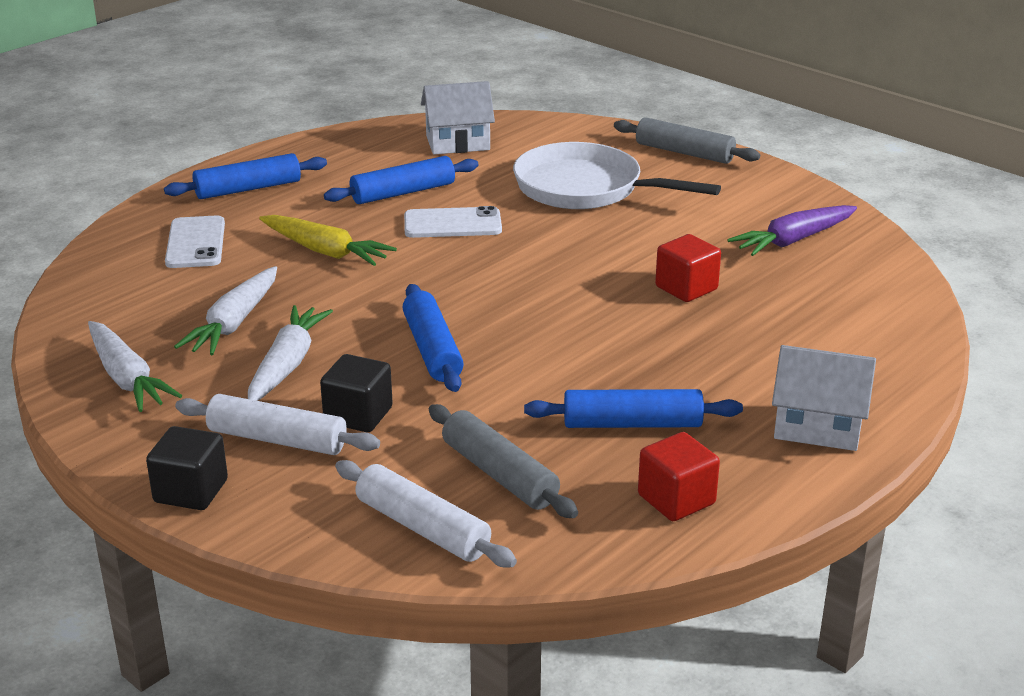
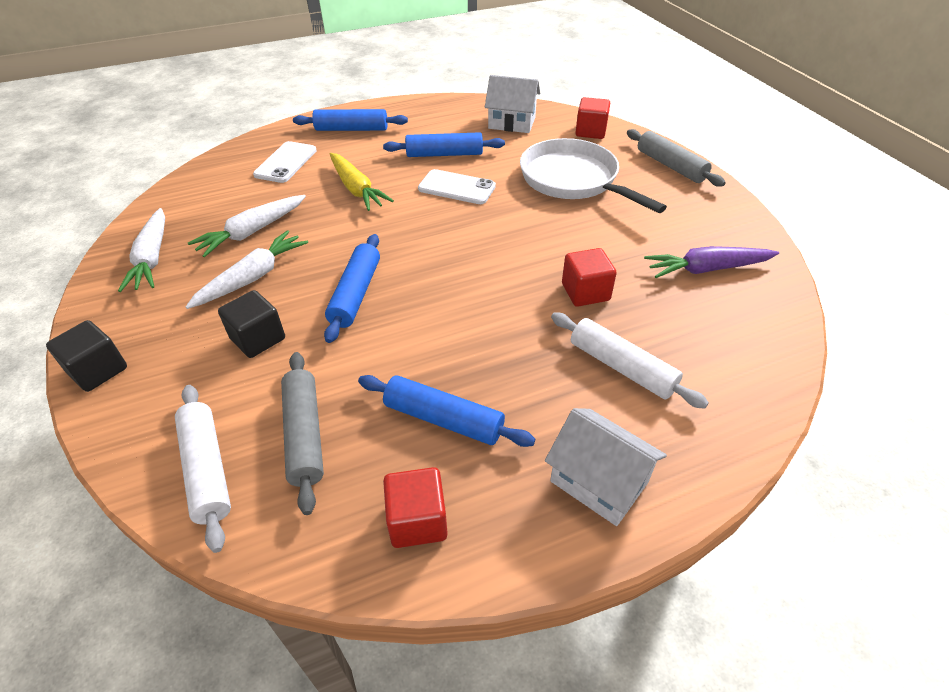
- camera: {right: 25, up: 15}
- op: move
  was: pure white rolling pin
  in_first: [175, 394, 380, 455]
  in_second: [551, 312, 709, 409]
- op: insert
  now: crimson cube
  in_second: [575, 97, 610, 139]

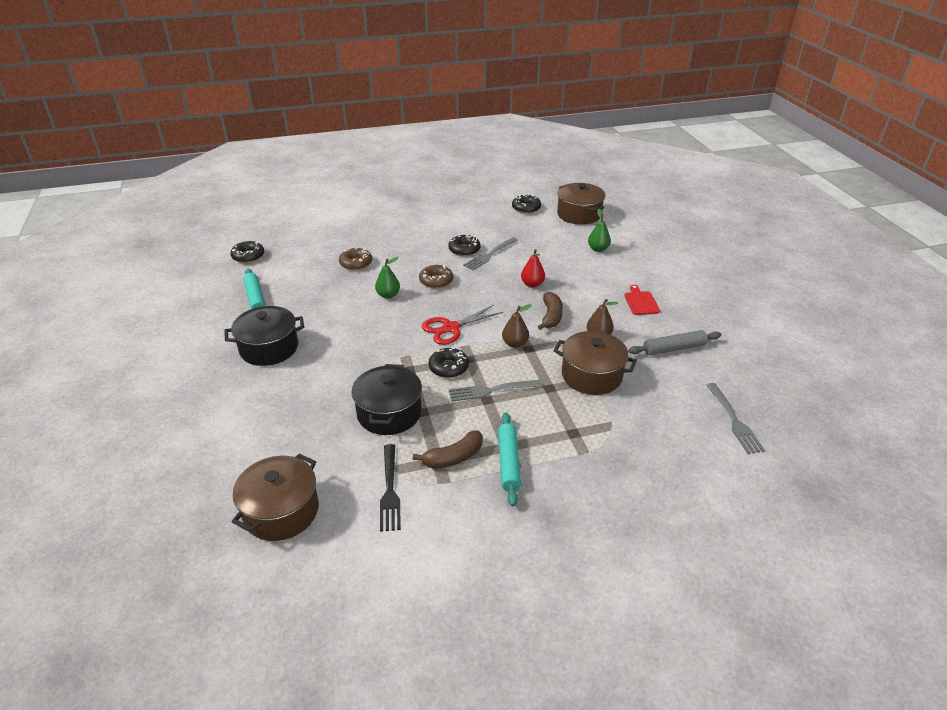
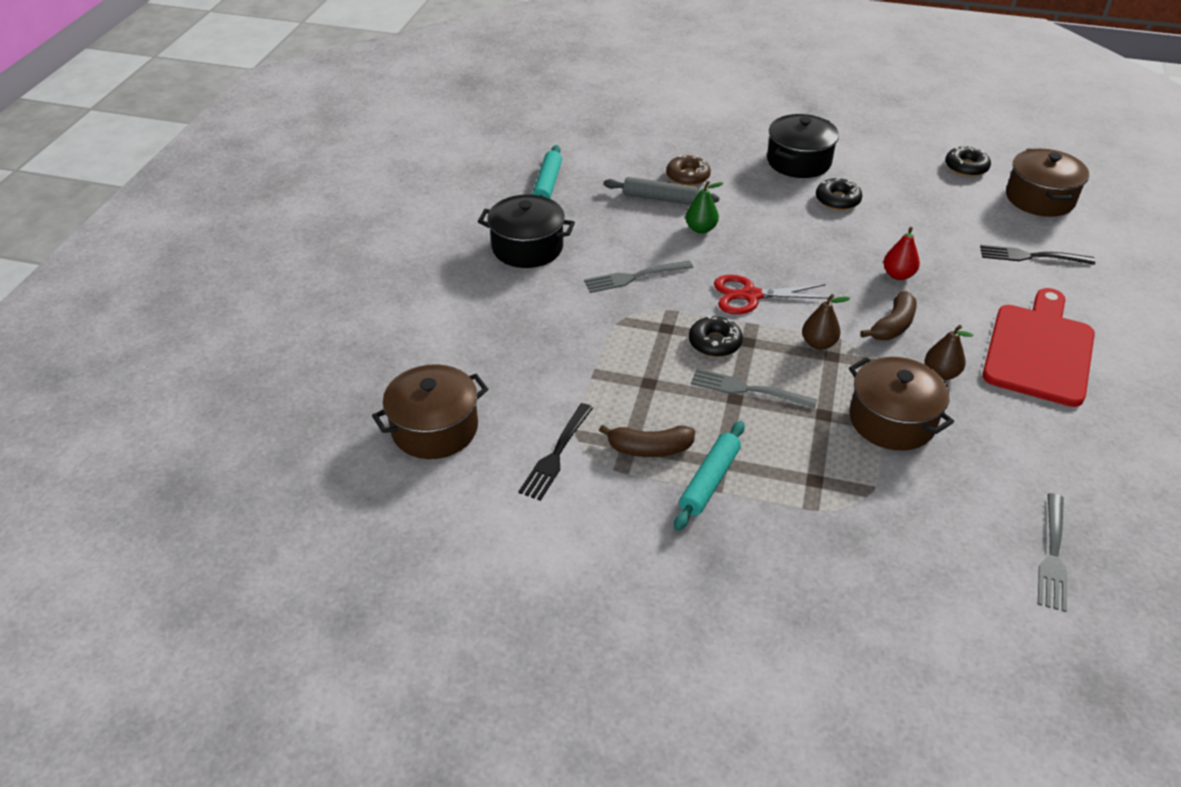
- camera: {right: 30, up: 5}
- op: replace
  was: emerald pear fruit
  now: black fork
  in_first: [588, 209, 611, 252]
  in_second: [980, 245, 1095, 265]
- op: move
  was: grey fork
  in_first: [463, 237, 518, 271]
  in_second: [584, 260, 693, 293]
- op: delete
  was: black doughnut
  in_first: [230, 241, 264, 263]
- op: delete
  was: russet doughnut
  in_first: [419, 265, 453, 289]
- op: resize
  was: crimson bread board
  in_first: [624, 285, 660, 315]
  in_second: [982, 288, 1095, 407]
  ratio: 2.27
- op: move
  was: grey rolling pin
  in_first: [628, 330, 721, 356]
  in_second: [603, 177, 719, 205]
- op: move
  was: black pot
  in_first: [351, 364, 422, 435]
  in_second: [767, 114, 839, 178]

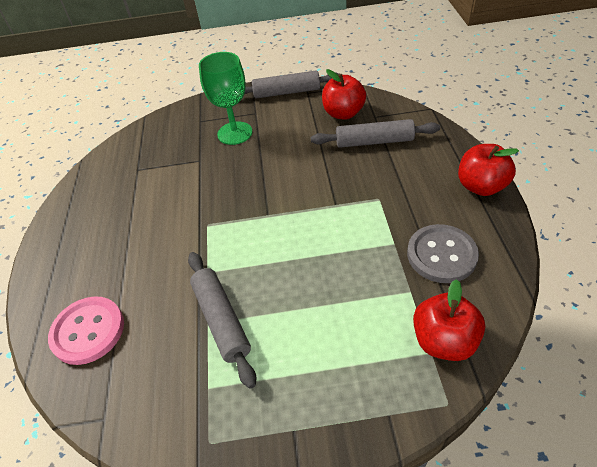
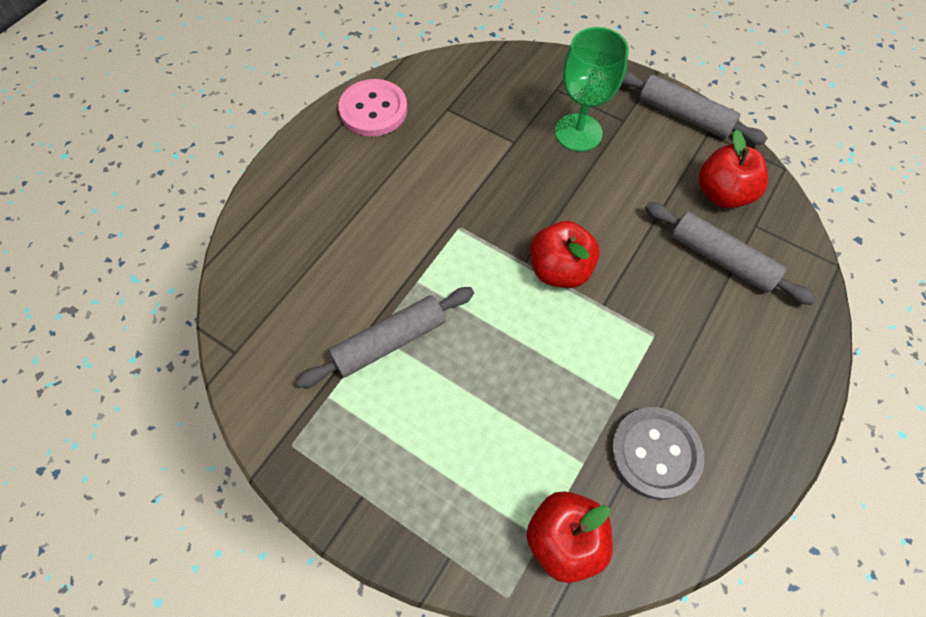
- camera: {right: 35, up: 15}
- op: move
  was: crimson apple fruit
  in_first: [458, 144, 519, 196]
  in_second: [530, 221, 600, 288]
- op: rotate
  was: grey rolling pin
  in_first: [188, 252, 256, 389]
  in_second: [296, 287, 474, 388]
  clockwise: 45
- op: move
  was: pink shirt button
  in_first: [48, 296, 124, 365]
  in_second: [338, 79, 407, 136]

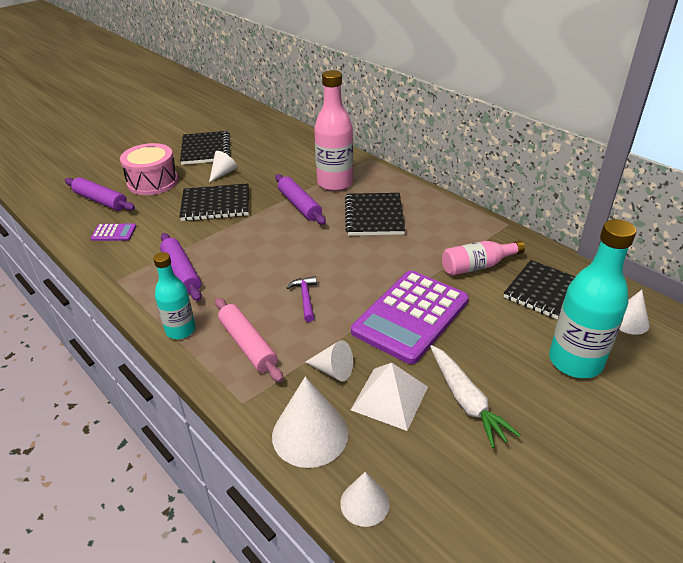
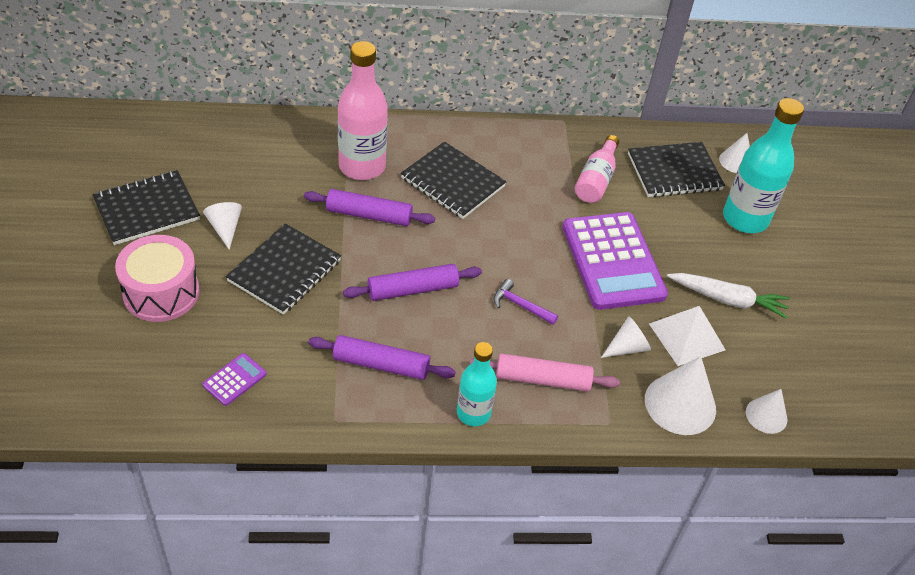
- camera: {right: -55, up: 10}
- op: rotate
  was: black exercise book
  in_first: [180, 131, 231, 165]
  in_second: [92, 170, 200, 245]
  clockwise: -60
- op: move
  was: violet rolling pin
  in_first: [65, 177, 135, 211]
  in_second: [343, 264, 482, 301]

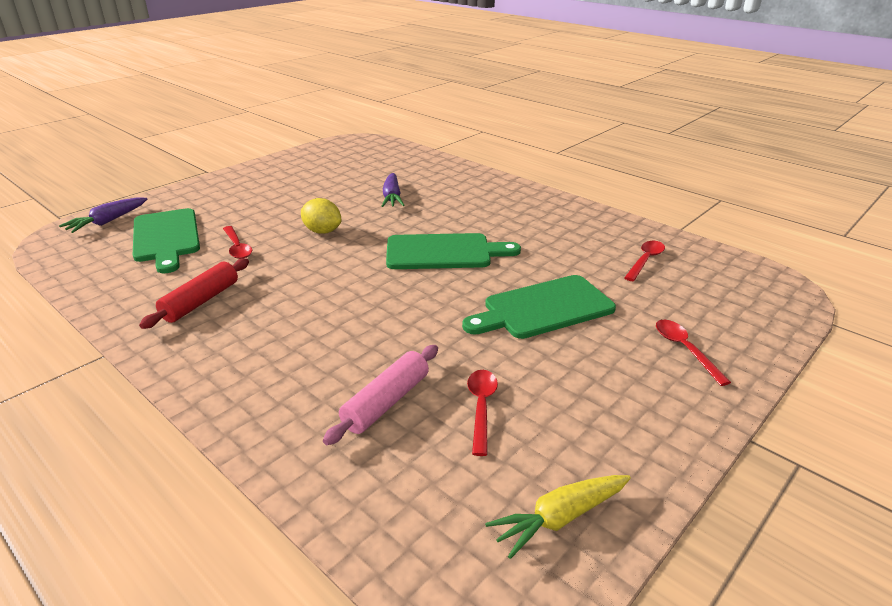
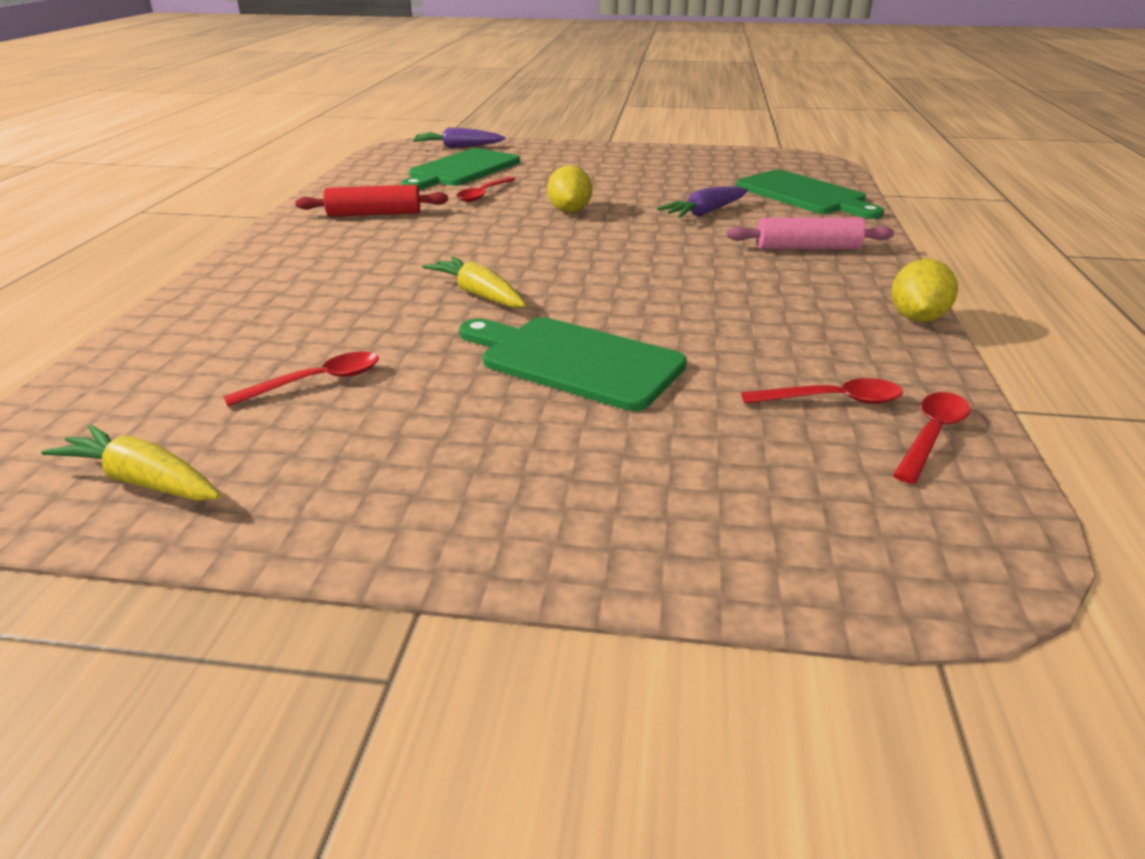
- camera: {right: 55, up: 0}
- op: move
  was: emerald bread board
  in_first: [386, 233, 521, 269]
  in_second: [736, 170, 884, 219]
- op: move
  was: crimson spoon
  in_first: [656, 320, 731, 386]
  in_second: [893, 392, 970, 484]
- op: move
  was: pink rolling pin
  in_first: [323, 345, 438, 445]
  in_second: [727, 217, 894, 249]
- op: insert
  now: bright yellow toy carrot
  in_second: [423, 256, 526, 308]
- op: insert
  now: bright yellow citrus fruit
  in_second: [891, 259, 958, 322]

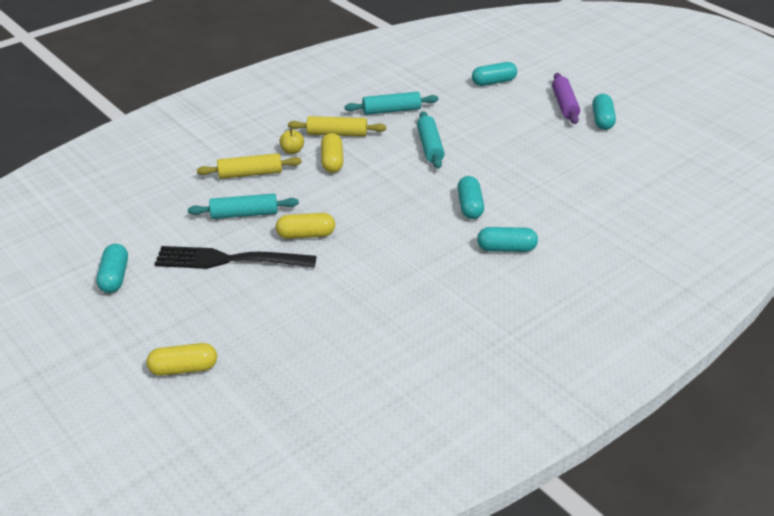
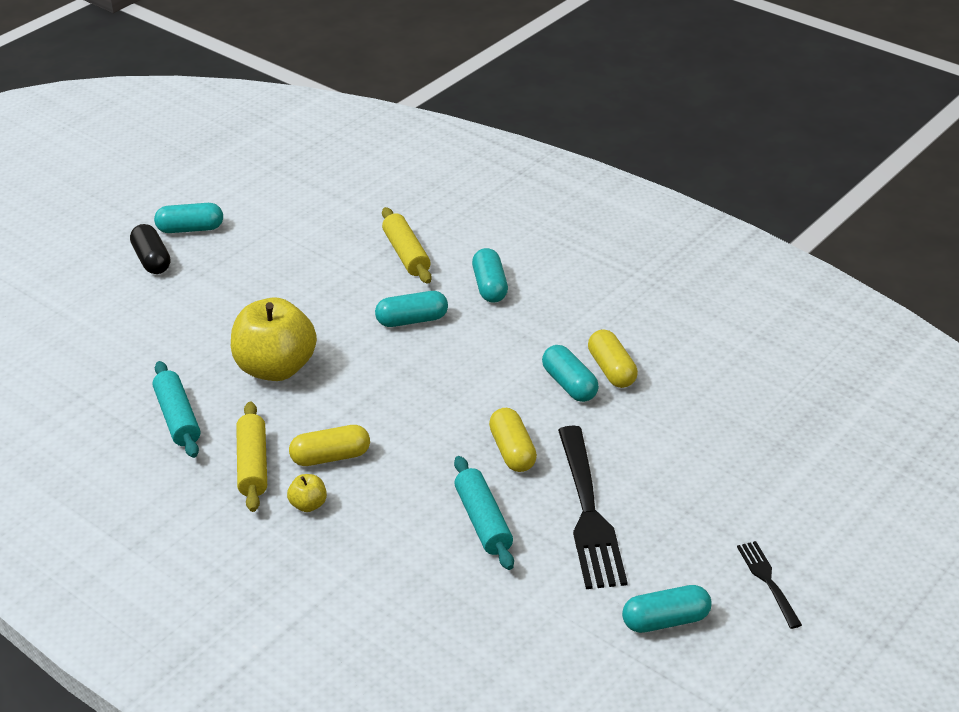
- camera: {right: -100, up: 0}
- op: move
  was: aqua pill shape
  in_first: [472, 62, 517, 86]
  in_second: [542, 345, 599, 402]
- op: replace
  was: violet rolling pin
  now: black pill shape
  in_first: [552, 73, 580, 124]
  in_second: [130, 224, 170, 274]
- op: replace
  was: aqua rolling pin
  now: bright yellow apple fruit
  in_first: [417, 111, 445, 169]
  in_second: [231, 298, 317, 381]
- op: move
  was: bright yellow rolling pin
  in_first: [197, 153, 302, 179]
  in_second: [382, 207, 432, 284]
- op: move
  was: bright yellow pill shape
  in_first: [147, 343, 217, 376]
  in_second: [588, 329, 638, 388]
- op: insert
  now: black fork
  in_second: [737, 541, 802, 629]

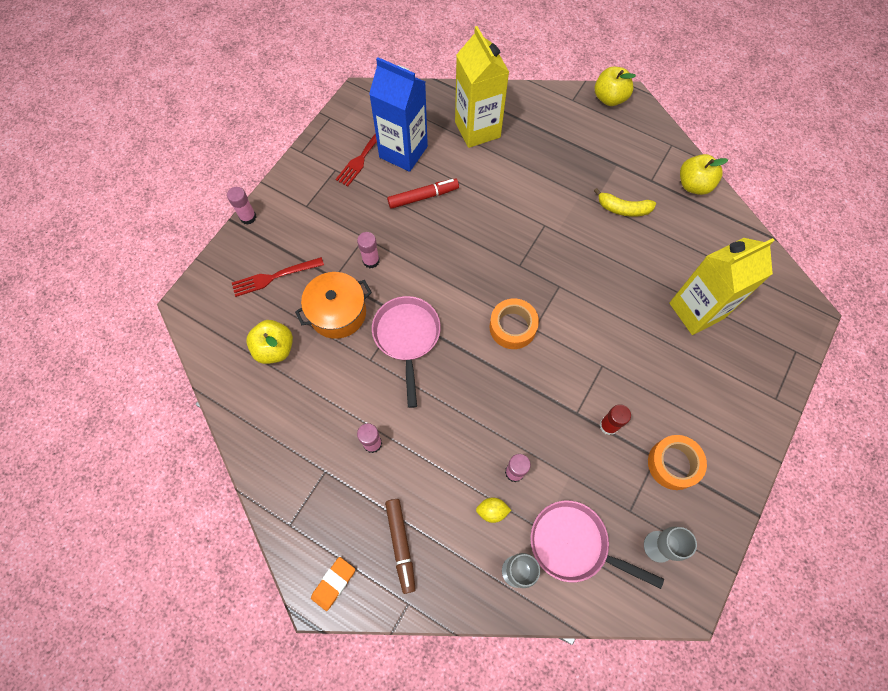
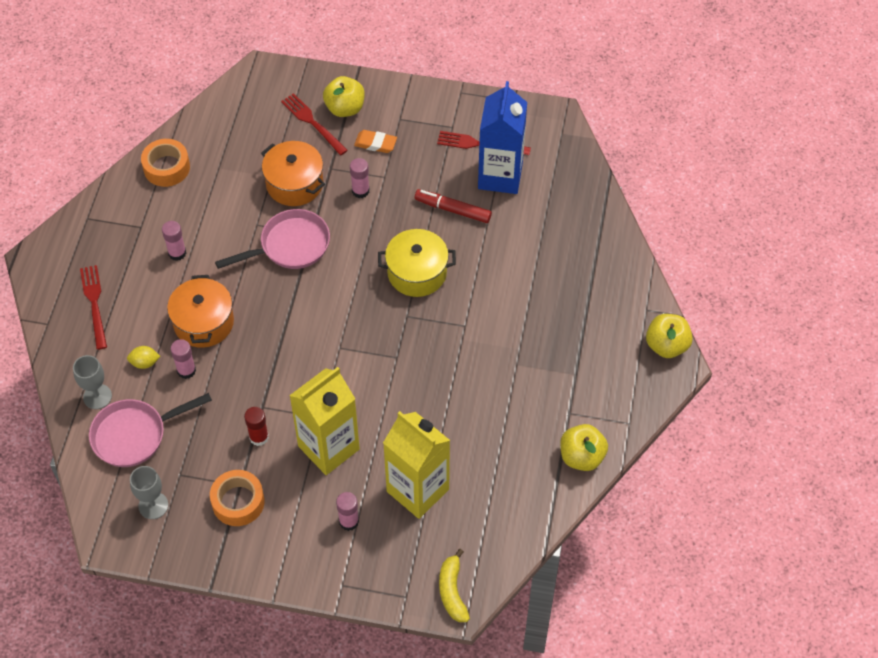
- camera: {right: 70, up: -10}
- op: move
  was: bright yellow carton
  in_first: [455, 26, 509, 148]
  in_second: [289, 367, 360, 475]
- op: rotate
  was: crimson felt pen
  in_first: [387, 179, 459, 209]
  in_second: [415, 189, 492, 223]
  clockwise: 150
- op: move
  was: pink glue stick
  in_first: [227, 187, 257, 225]
  in_second: [336, 492, 359, 531]
- op: move
  was: bright yellow banana fruit
  in_first: [594, 188, 656, 217]
  in_second: [439, 549, 470, 622]
- op: move
  was: orange-coloured roll of tape
  in_first: [489, 299, 539, 349]
  in_second: [141, 139, 190, 187]
- op: move
  was: bright yellow apple fruit
  in_first: [246, 320, 293, 364]
  in_second: [323, 76, 365, 117]
- op: rotate
  was: bright yellow citrus fruit
  in_first: [476, 497, 511, 523]
  in_second: [127, 346, 160, 369]
  clockwise: -75
- op: replace
  was: russet felt pen
  now: crimson fork
  in_first: [385, 499, 416, 594]
  in_second: [80, 265, 107, 350]
- op: rotate
  was: pink skillet
  in_first: [531, 501, 664, 589]
  in_second: [89, 393, 212, 467]
  clockwise: -120
- op: move
  was: orange-coloured eraser
  in_first: [311, 557, 355, 611]
  in_second: [354, 130, 397, 153]
- op: insert
  now: bright yellow pot
  in_second: [378, 229, 456, 297]
- op: insert
  now: orange-coloured pot
  in_second: [167, 275, 234, 348]

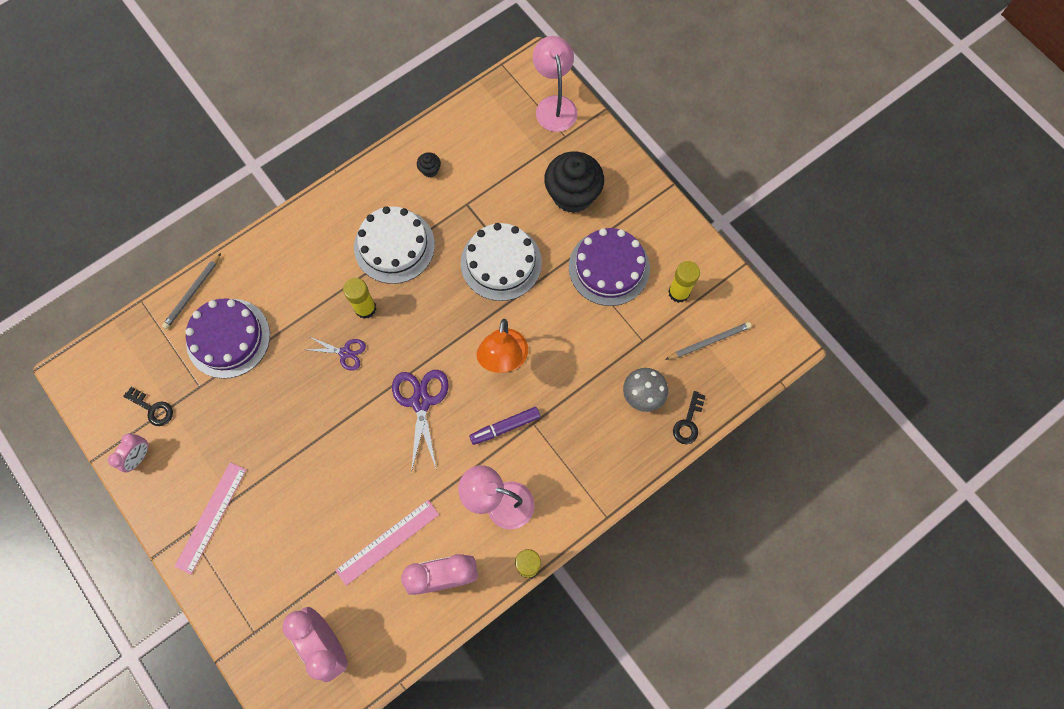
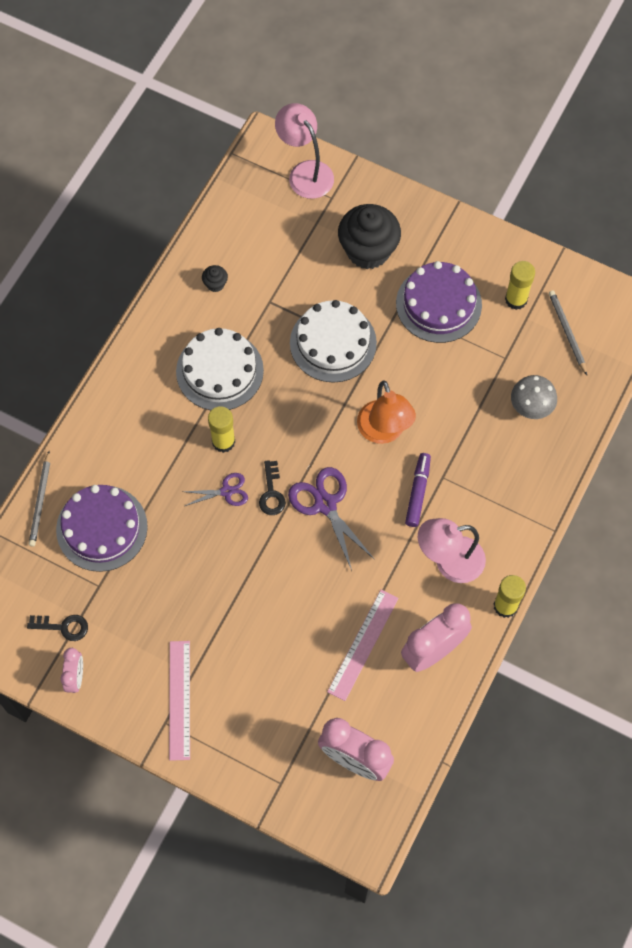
- camera: {right: -25, up: -5}
- op: rotate
  was: grey lead pencil
  in_first: [665, 322, 751, 360]
  in_second: [549, 291, 587, 375]
  clockwise: -60
- op: move
  was: black door key
  in_first: [673, 391, 705, 444]
  in_second: [259, 460, 286, 515]
- op: rotate
  was: violet felt pen
  in_first: [469, 407, 541, 445]
  in_second: [405, 453, 431, 527]
  clockwise: 150

